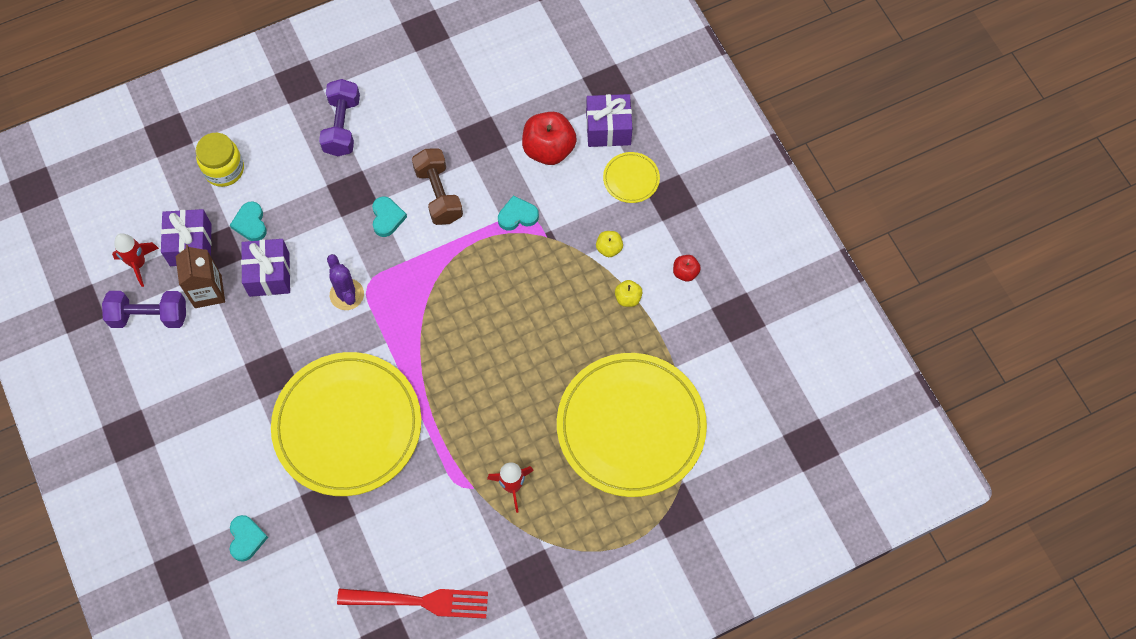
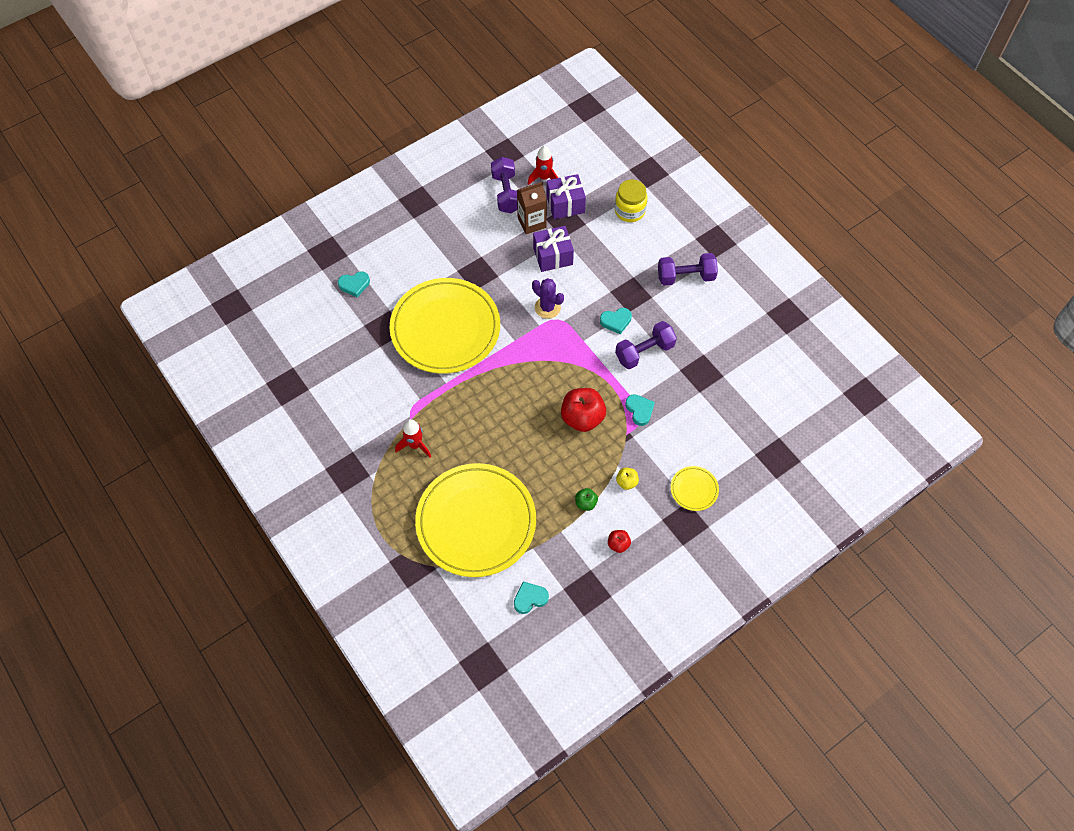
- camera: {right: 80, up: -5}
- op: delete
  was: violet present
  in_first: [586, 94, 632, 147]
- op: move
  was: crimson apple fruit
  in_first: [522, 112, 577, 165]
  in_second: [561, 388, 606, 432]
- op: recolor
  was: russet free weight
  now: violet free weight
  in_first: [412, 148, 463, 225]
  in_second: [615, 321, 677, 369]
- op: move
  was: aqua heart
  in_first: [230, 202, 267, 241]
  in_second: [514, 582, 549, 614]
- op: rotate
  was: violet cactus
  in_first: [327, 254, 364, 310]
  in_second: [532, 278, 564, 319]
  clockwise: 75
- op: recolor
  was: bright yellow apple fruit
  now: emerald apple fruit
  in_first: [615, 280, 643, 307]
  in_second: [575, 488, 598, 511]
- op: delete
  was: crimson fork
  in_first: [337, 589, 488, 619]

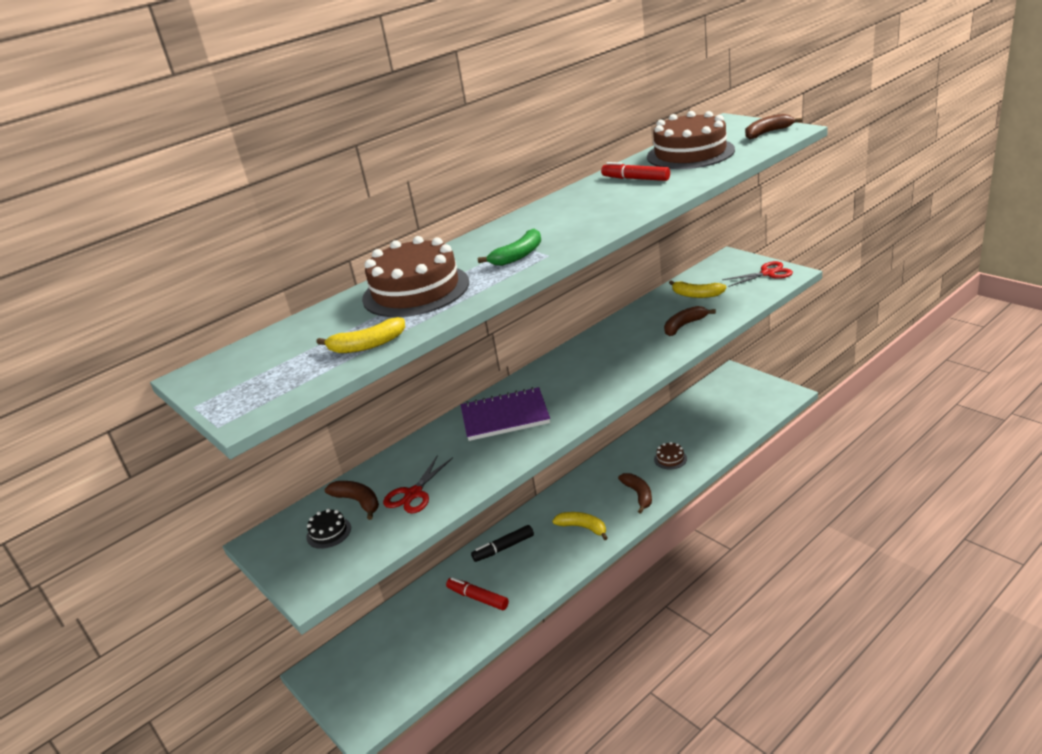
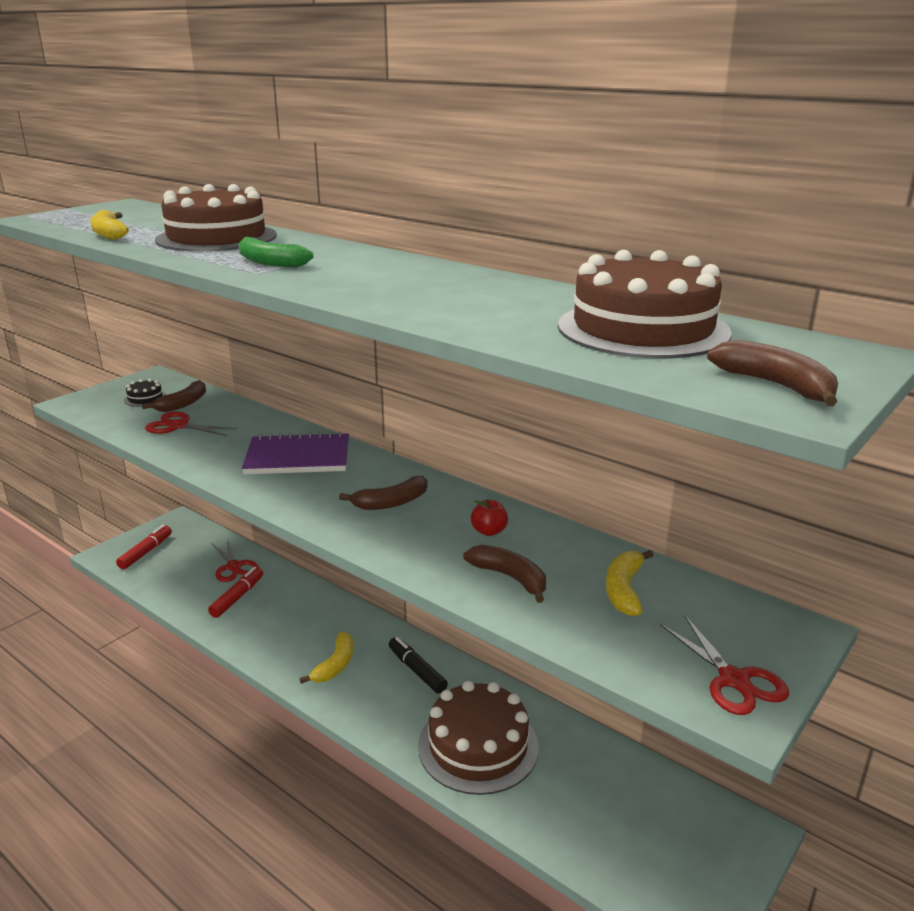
- camera: {right: 75, up: -5}
- op: move
  was: crimson felt pen
  in_first: [601, 162, 670, 181]
  in_second: [116, 525, 172, 569]
- op: rotate
  was: violet exercise book
  in_first: [461, 387, 550, 441]
  in_second: [242, 432, 349, 474]
  clockwise: -75
- op: resize
  was: russet gateau
  in_first: [654, 442, 687, 469]
  in_second: [418, 681, 539, 795]
  ratio: 2.35
- op: move
  was: russet banana fruit
  in_first: [618, 473, 652, 514]
  in_second: [339, 476, 428, 510]
- op: move
  was: black felt pen
  in_first: [471, 525, 534, 562]
  in_second: [389, 637, 448, 694]
- op: insert
  now: crimson apple fruit
  in_second: [471, 499, 508, 536]
- op: insert
  now: crimson scissors
  in_second: [211, 538, 259, 582]

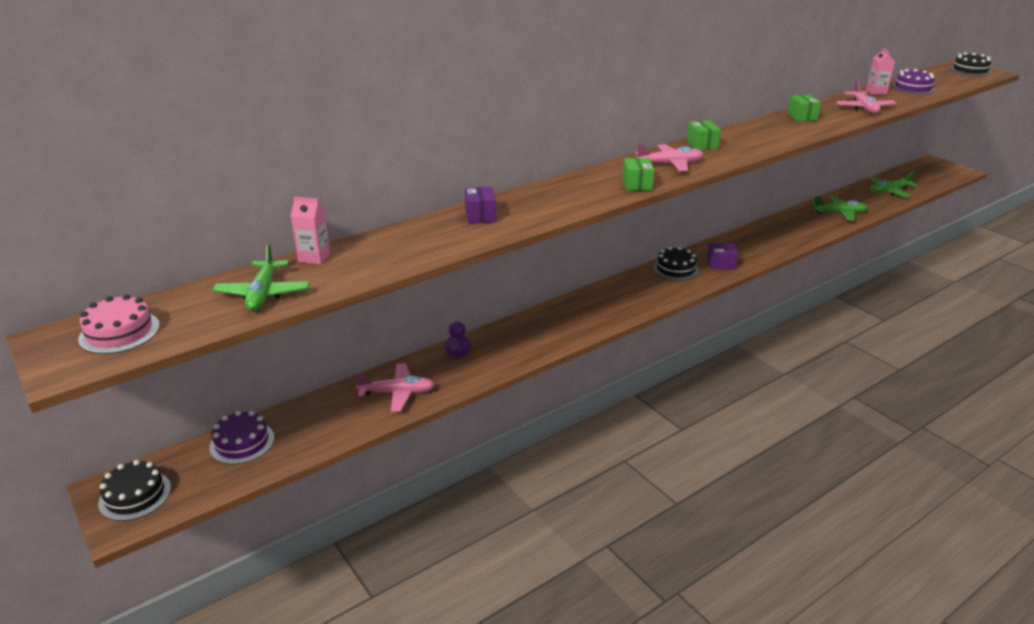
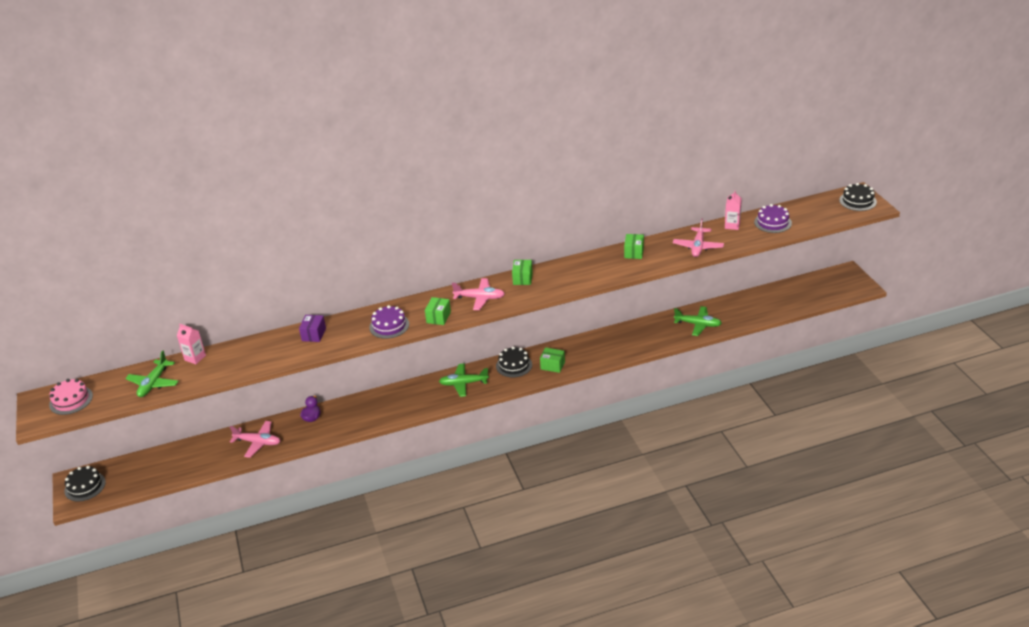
- camera: {right: 20, up: 5}
- op: move
  was: emerald toy plane
  in_first: [870, 171, 918, 197]
  in_second: [439, 364, 489, 397]
- op: recolor
  was: violet parcel
  now: emerald parcel
  in_first: [707, 243, 738, 270]
  in_second: [540, 347, 565, 373]
- op: move
  was: violet gateau
  in_first: [209, 411, 274, 464]
  in_second: [369, 305, 409, 339]

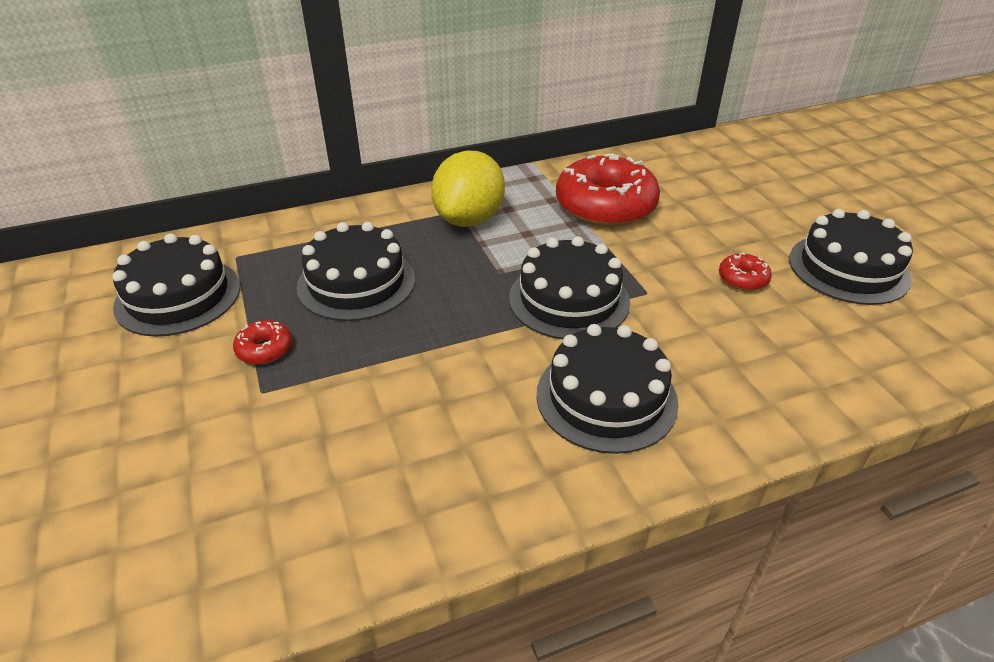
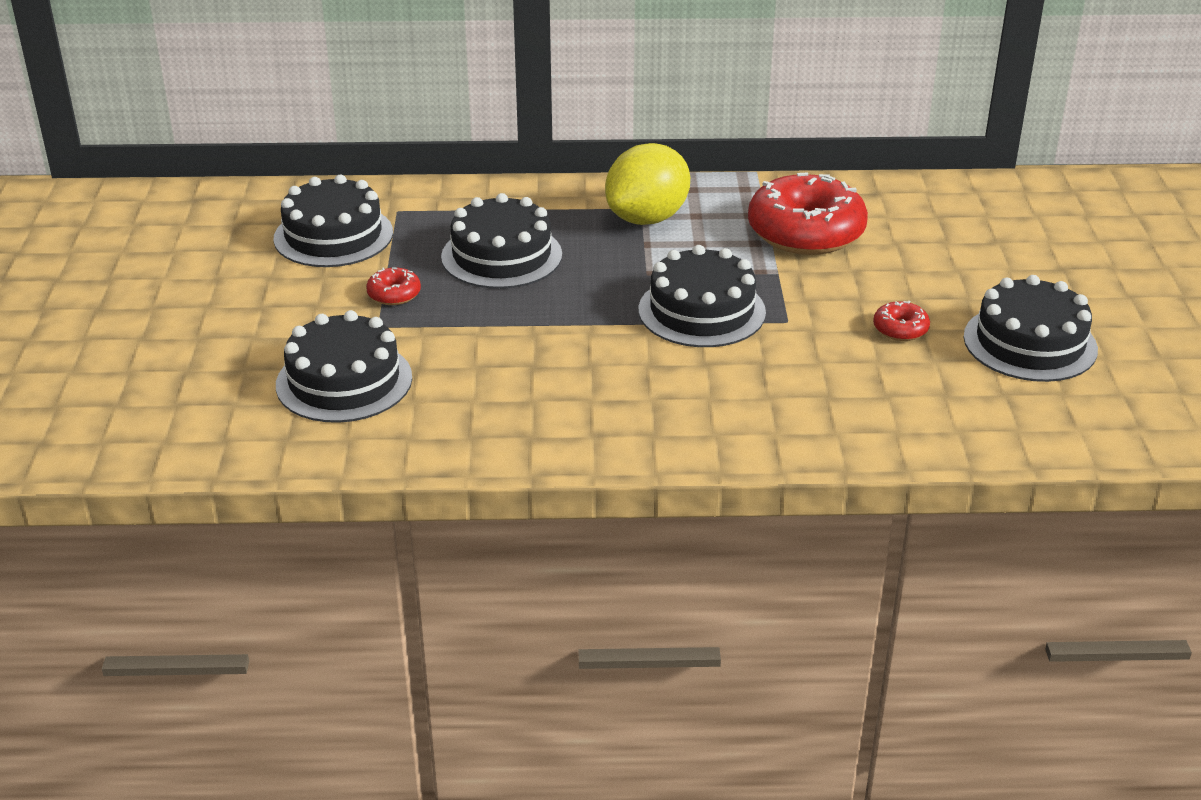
- camera: {right: 20, up: -5}
- op: move
  was: black gateau
  in_first: [536, 324, 679, 454]
  in_second: [276, 310, 412, 423]

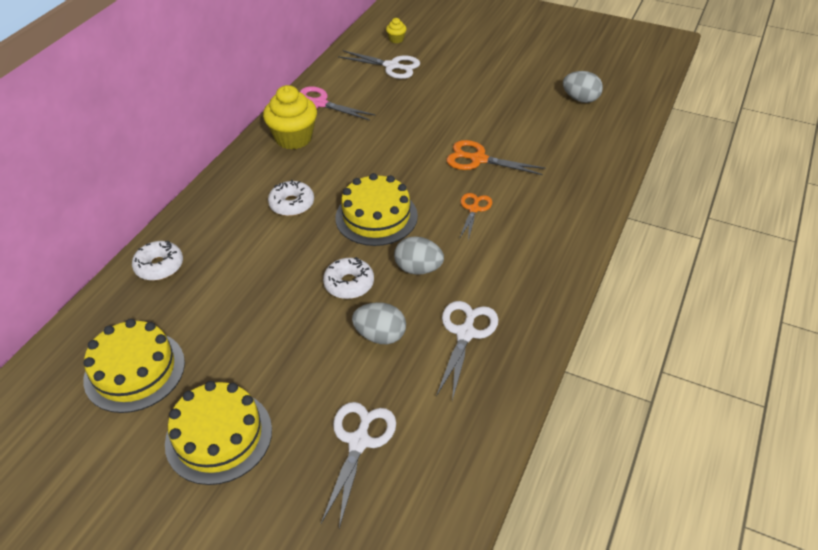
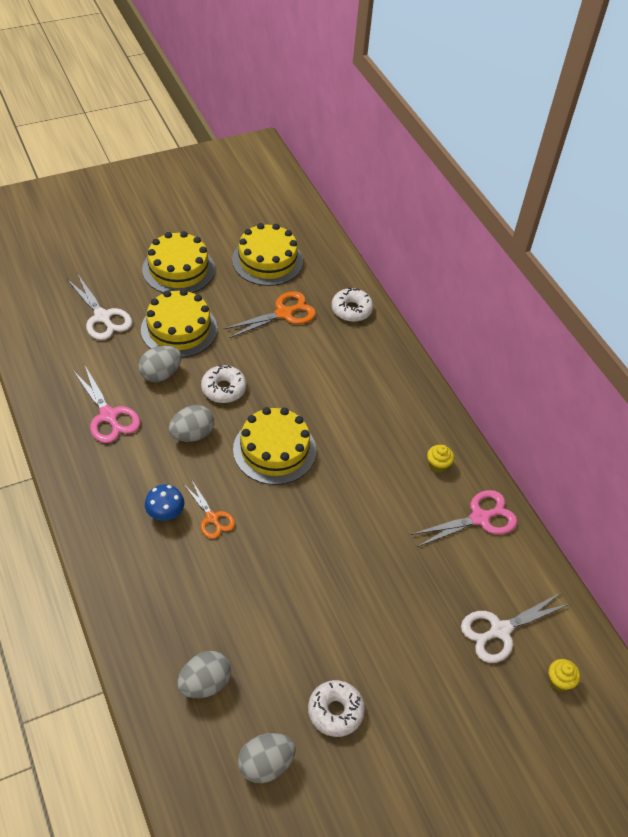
- camera: {right: 125, up: 5}
- op: resize
  was: bright yellow cupcake
  in_first: [263, 85, 317, 150]
  in_second: [427, 445, 454, 473]
  ratio: 0.45
- op: move
  was: orange-coloured scissors
  in_first: [446, 140, 545, 175]
  in_second: [223, 291, 316, 338]
- op: move
  was: pure white doughnut
  in_first: [268, 180, 314, 216]
  in_second: [308, 680, 365, 737]
- op: recolor
  was: pure white scissors
  now: pink scissors
  in_first: [436, 301, 499, 401]
  in_second: [73, 364, 140, 443]
- op: insert
  now: bright yellow gateau
  in_second: [141, 289, 217, 358]
- op: insert
  now: royal blue toadstool
  in_second: [145, 484, 184, 521]
- op: insert
  now: grey egg shape
  in_second: [177, 651, 231, 698]

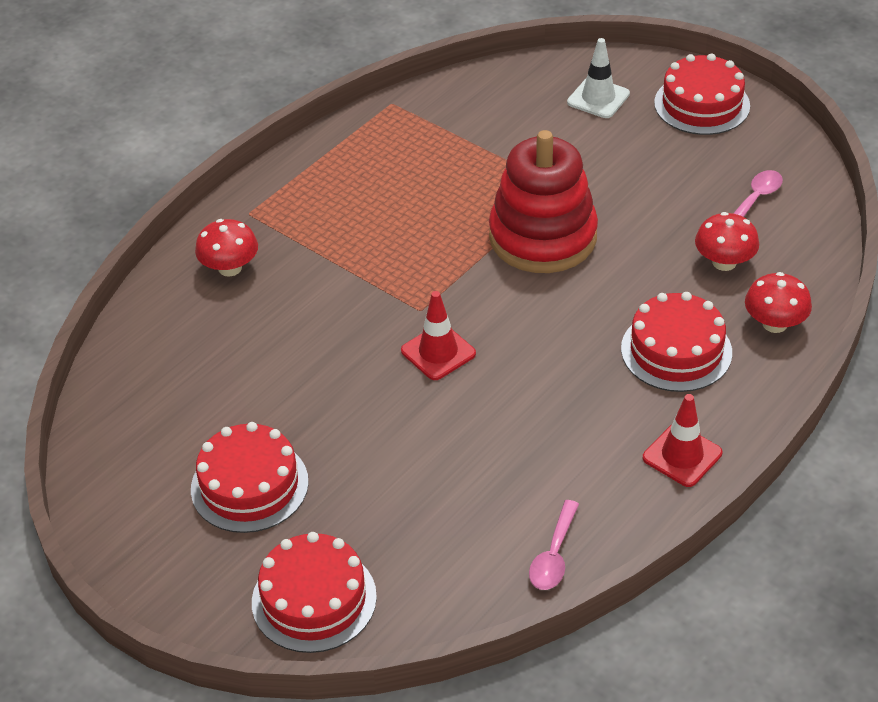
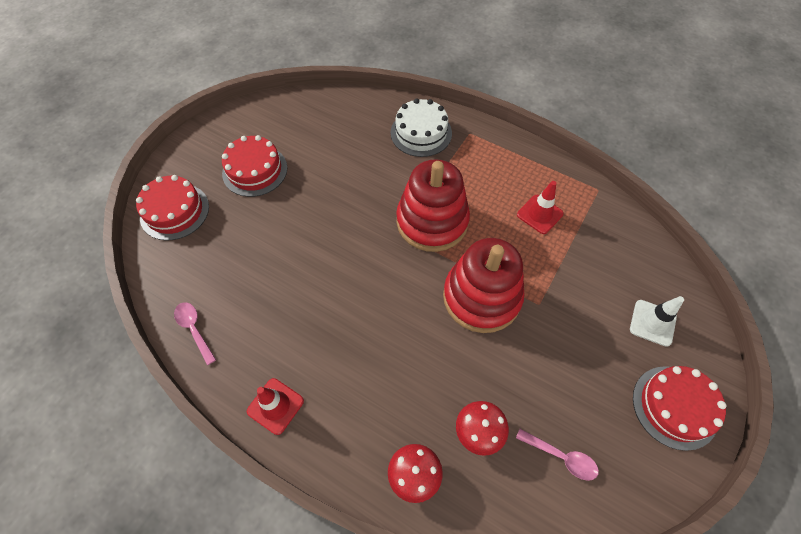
- camera: {right: 80, up: 15}
- op: replace
  was: crimson toadstool
  now: pure white gateau
  in_first: [195, 219, 258, 276]
  in_second: [391, 98, 452, 157]
- op: move
  was: crimson traffic cone
  in_first: [401, 291, 476, 380]
  in_second: [517, 181, 564, 234]
- op: delete
  was: crimson gateau
  in_first: [621, 292, 732, 392]
- op: rotate
  was: pink spoon
  in_first: [529, 500, 579, 590]
  in_second: [174, 302, 216, 365]
  clockwise: 45
- op: insert
  now: crimson ring stacker
  in_second: [396, 159, 470, 252]

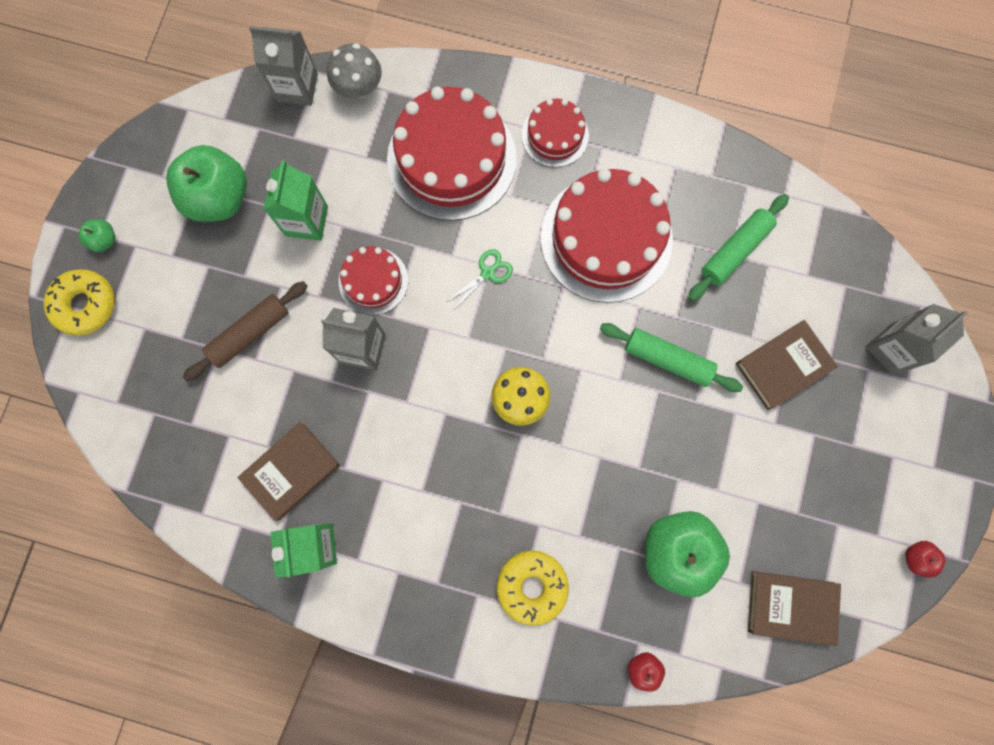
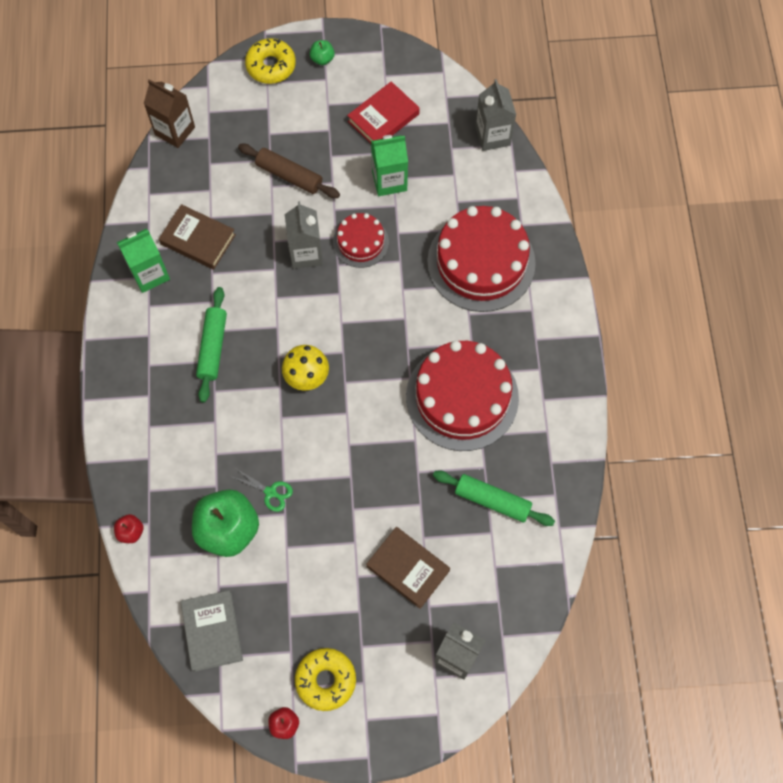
- camera: {right: 70, up: -10}
- op: delete
  was: grey toadstool
  in_first: [327, 43, 382, 98]
- op: delete
  was: crimson gateau
  in_first: [522, 98, 589, 167]
- op: replace
  was: emerald apple fruit
  now: crimson hardback
  in_first: [166, 145, 247, 222]
  in_second: [347, 81, 420, 144]
- op: move
  was: emerald scissors
  in_first: [446, 249, 513, 308]
  in_second: [230, 468, 293, 512]
- op: move
  was: emerald rolling pin
  in_first: [600, 323, 743, 392]
  in_second: [196, 287, 227, 403]
- op: move
  was: bright yellow doughnut
  in_first: [497, 551, 569, 626]
  in_second: [295, 648, 356, 711]
- op: recolor
  was: russet hardback
  now: grey hardback
  in_first: [748, 571, 841, 646]
  in_second: [181, 590, 243, 672]
- op: insert
  now: russet carton
  in_second: [143, 79, 195, 148]

